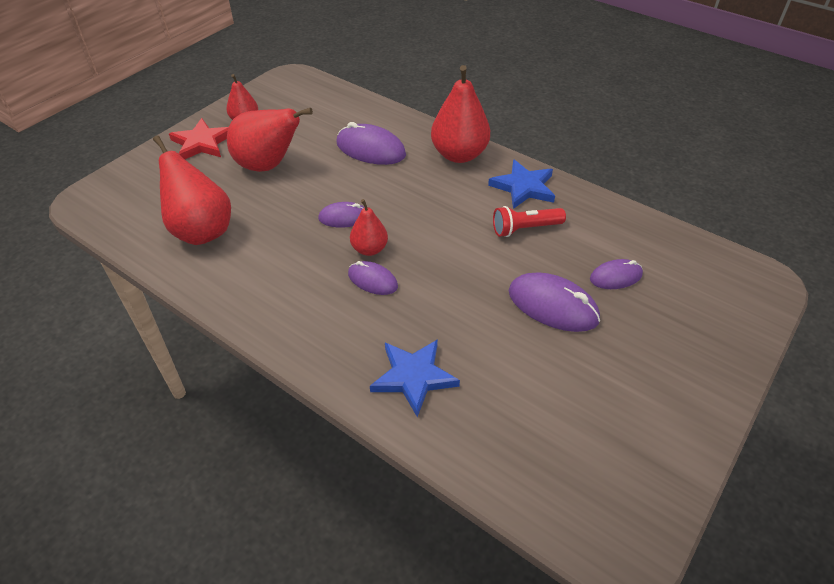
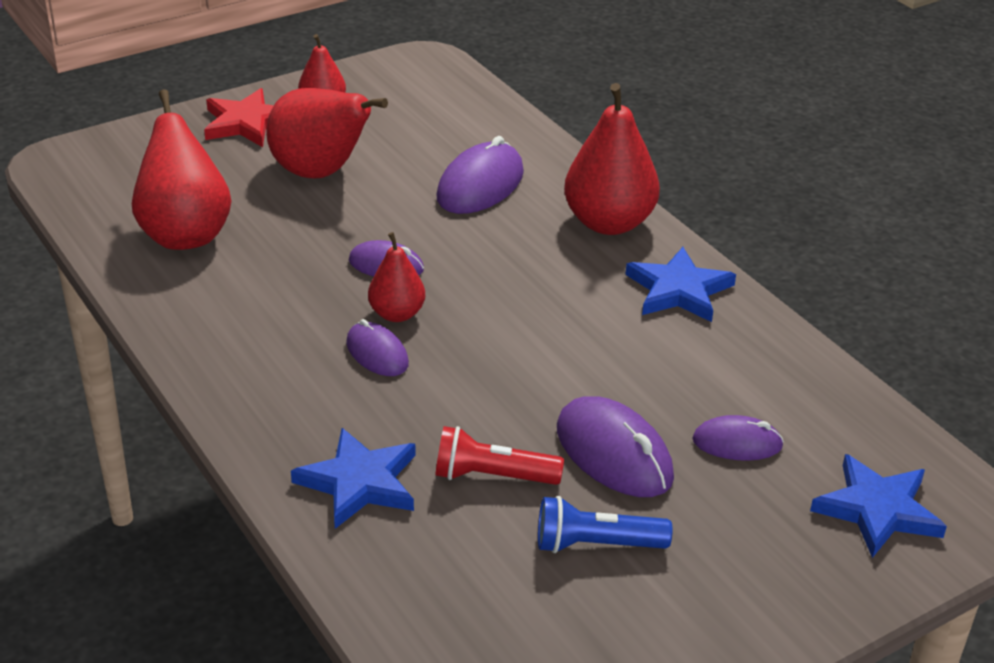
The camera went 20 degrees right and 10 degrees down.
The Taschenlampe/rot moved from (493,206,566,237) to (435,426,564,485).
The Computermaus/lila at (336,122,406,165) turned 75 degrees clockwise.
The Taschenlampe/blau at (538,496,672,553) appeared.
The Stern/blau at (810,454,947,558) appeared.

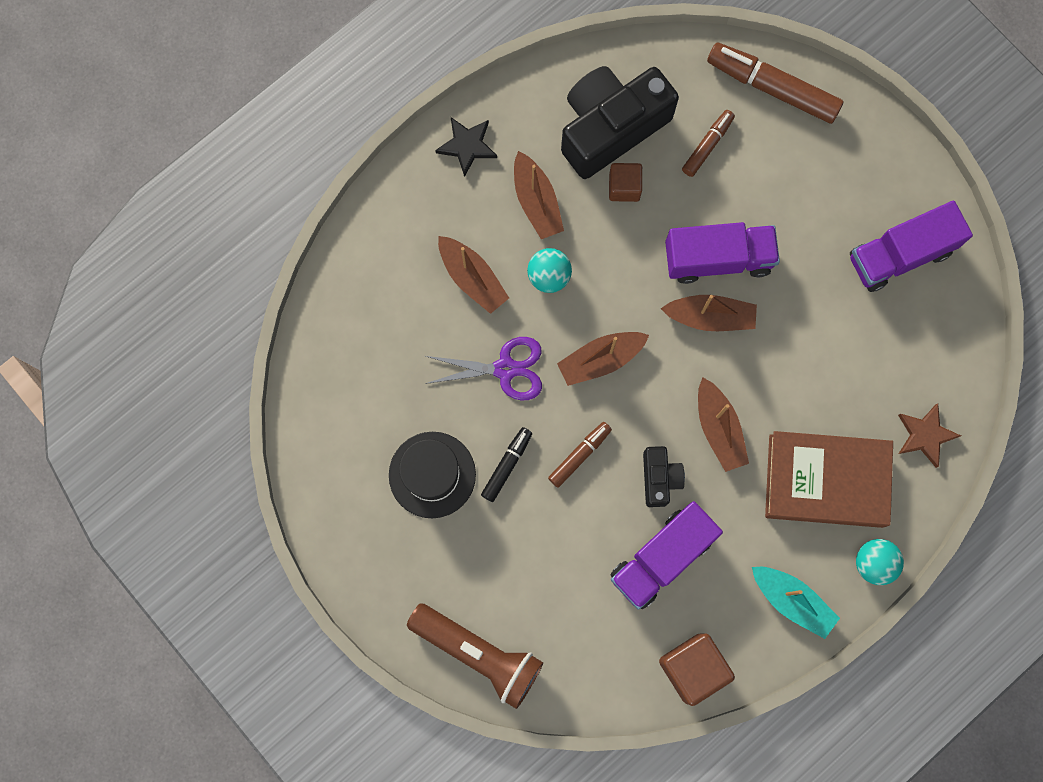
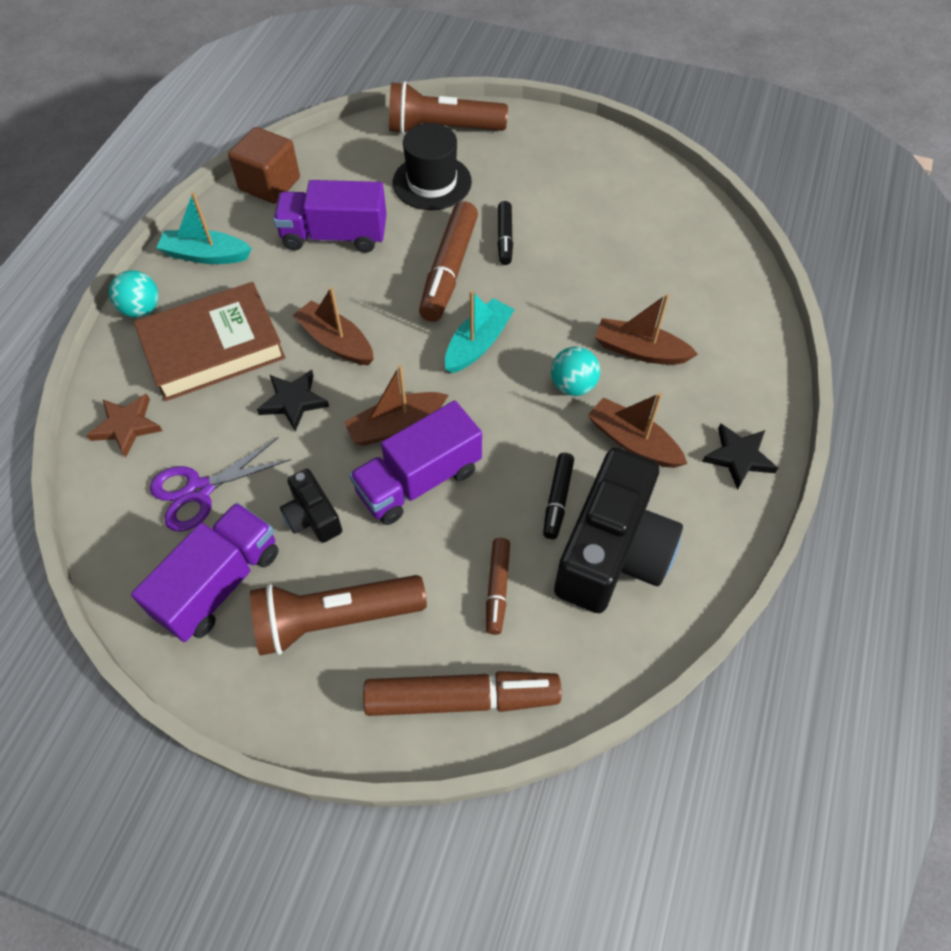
The camera went 150 degrees right and 20 degrees down.
The Schere/lila moved from (425,337,542,400) to (150,437,291,532).
The Taschenlampe/braun at (250,575,427,656) appeared.
The Stern/schwarz at (257,370,329,431) appeared.
The Lastwagen/lila at (611,501,723,610) turned 105 degrees counterclockwise.
The Kamera/schwarz moved from (643,446,685,507) to (280,469,342,543).
The Hut/schwarz moved from (389,432,476,518) to (393,123,472,210).
The Filzstift/braun at (548,422,612,488) changed to 1.83 times the size.
The Boot/braun at (557,332,649,386) became the Boot/türkis at (445,291,515,373).
The Kubus/braun at (609,163,642,202) was replaced by the Filzstift/schwarz at (543,453,574,539).

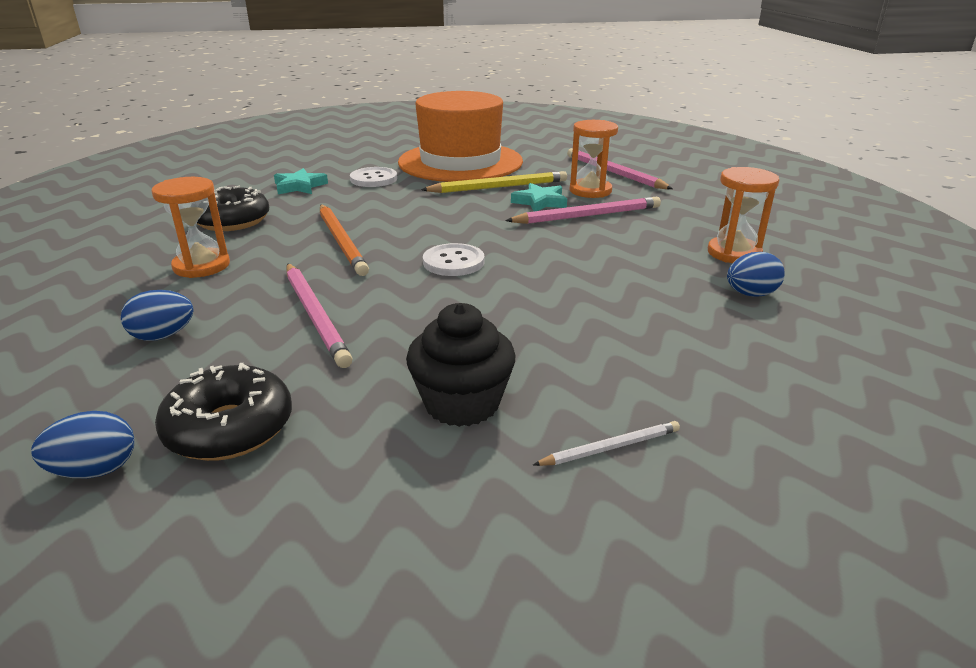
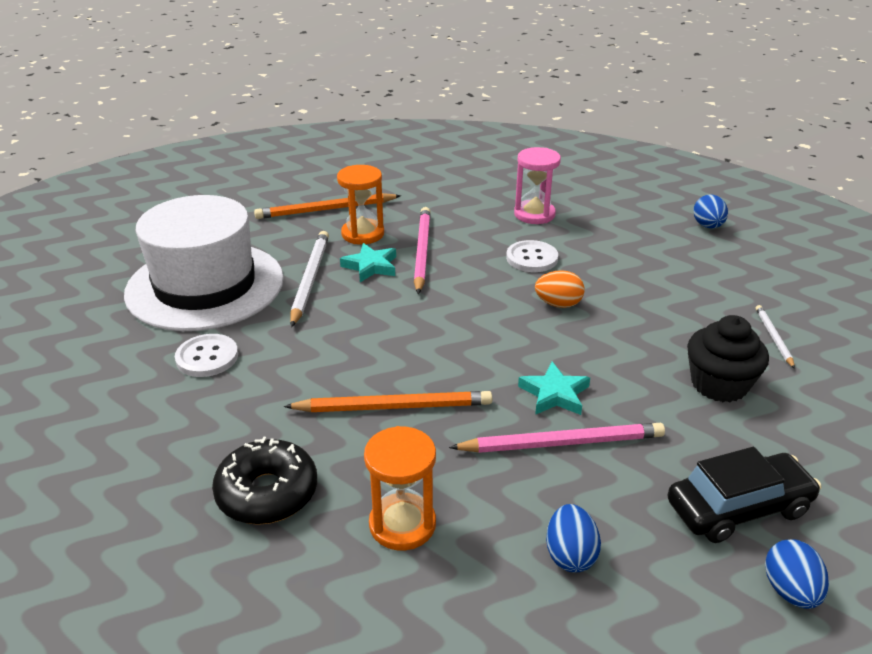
The camera went 70 degrees left and 5 degrees up.
The Hut/orange at (398,91,523,182) became the Hut/weiß at (124,195,284,331).
The Bleistift/rosa at (567,148,673,189) became the Bleistift/orange at (254,193,401,219).
The Bleistift/gelb at (421,171,567,193) became the Bleistift/weiß at (290,231,329,327).
The Knopf/weiß moved from (423,243,484,276) to (506,240,558,272).
The Sanduhr/orange at (708,167,779,263) became the Sanduhr/rosa at (514,147,561,224).
The Stern/türkis moved from (274,168,328,194) to (518,362,590,415).
The Ei/orange at (535,270,585,308) appeared.
The Donut/schwarz at (155,363,292,461) was replaced by the Auto/schwarz at (668,447,821,543).
The Ei/blau moved from (727,252,785,297) to (693,194,728,229).

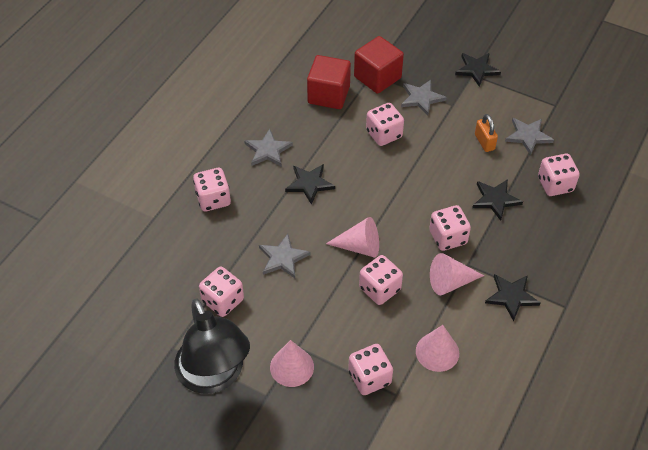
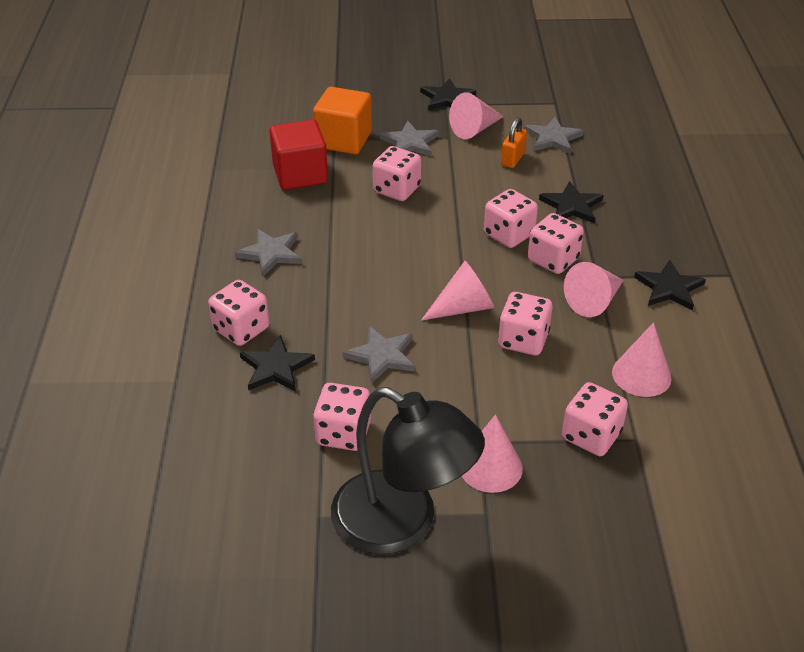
The camera went 30 degrees left and 10 degrees down.
The Stern/schwarz moved from (285,164,335,205) to (240,335,315,392).
The Kubus/rot at (354,36,404,94) became the Kubus/orange at (313,87,372,154).
The Kegel/rosa at (449,92,504,139) appeared.
The Spielwürfel/rosa moved from (538,154,580,196) to (484,189,538,248).
The Vorhängeschloss/orange at (475,114,498,152) turned 75 degrees clockwise.

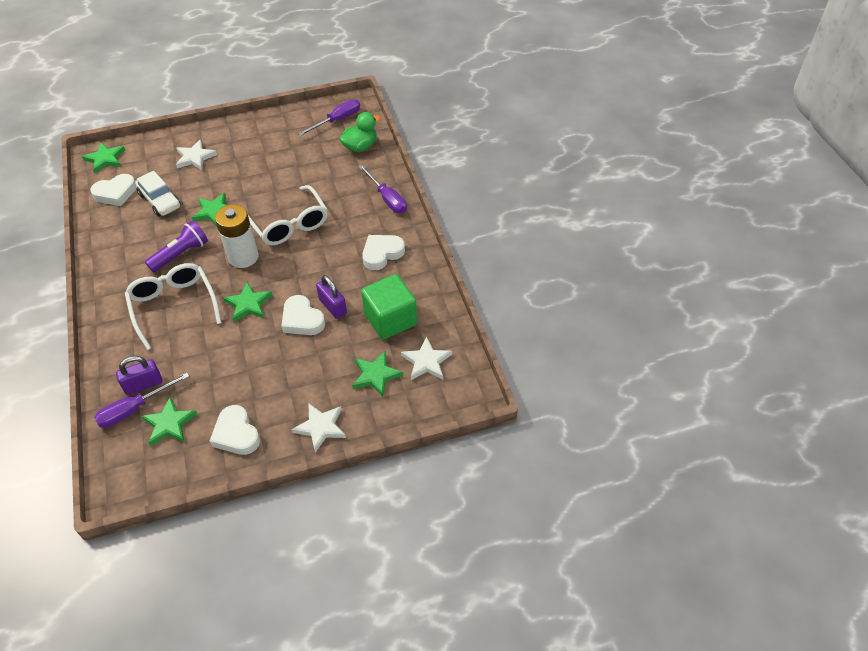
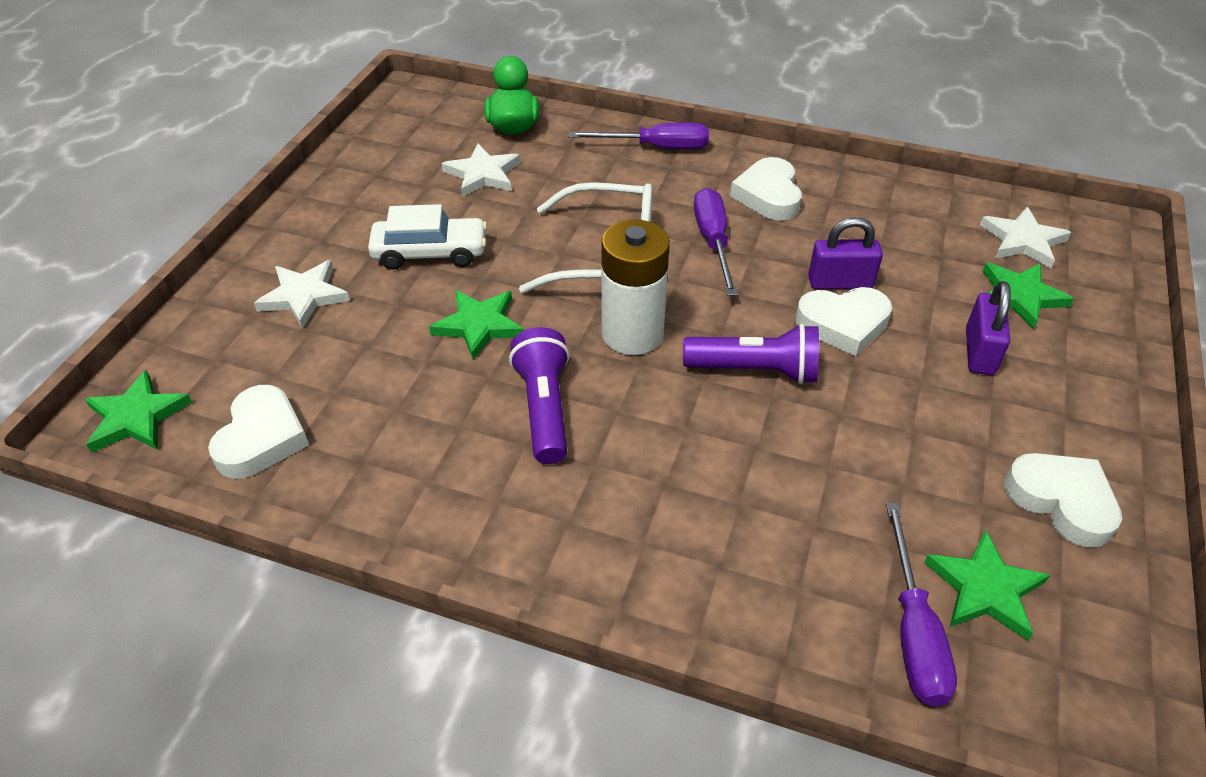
The camera went 55 degrees left and 5 degrees down.
The Auto/weiß moved from (135,171,181,216) to (368,204,487,270).
The Stern/weiß moved from (291,403,346,453) to (442,144,520,197).
The Stern/grün at (223,282,273,322) was replaced by the Taschenlampe/lila at (683,324,819,384).
The Schraubenzieher/lila moved from (298,99,360,136) to (694,188,738,296).
The Vorhängeschloss/lila moved from (116,356,162,395) to (966,281,1011,375).
The Herz/weiß at (210,405,260,455) turned 135 degrees counterclockwise.
The Brille/weiß at (125,263,221,350) disappeared.
The Kubus/grün at (361,274,417,340) disappeared.

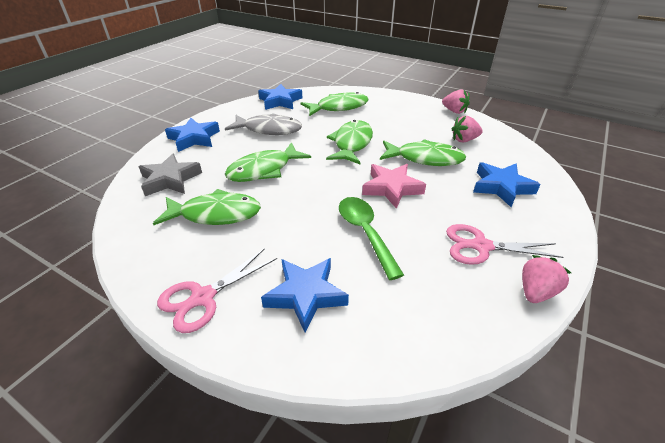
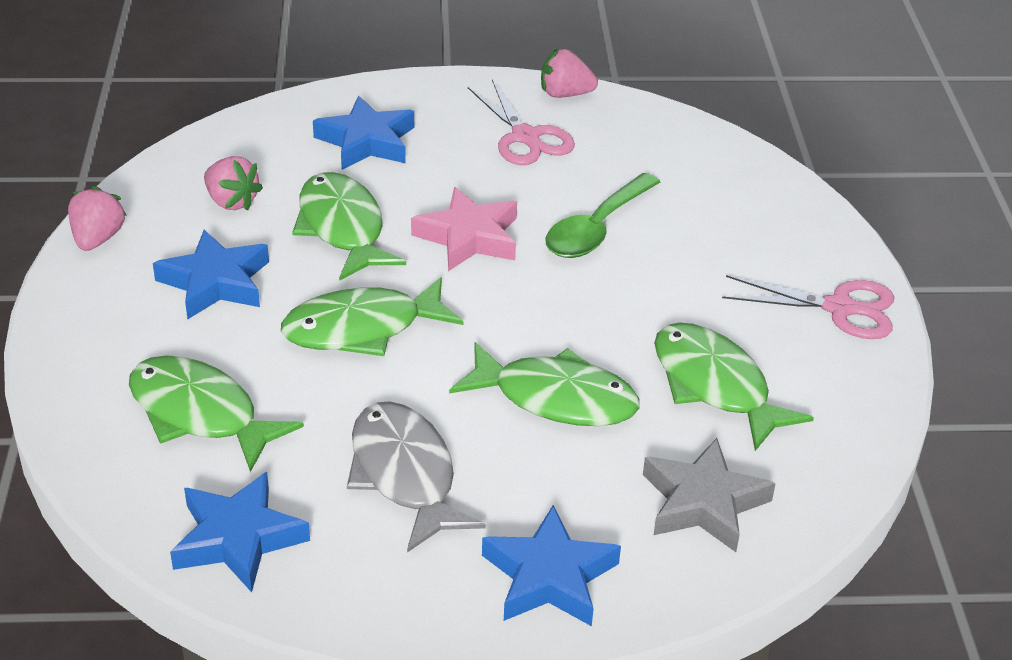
The camera went 125 degrees left and 0 degrees up.
The Stern/blau moved from (261,258,349,333) to (153,230,269,319).

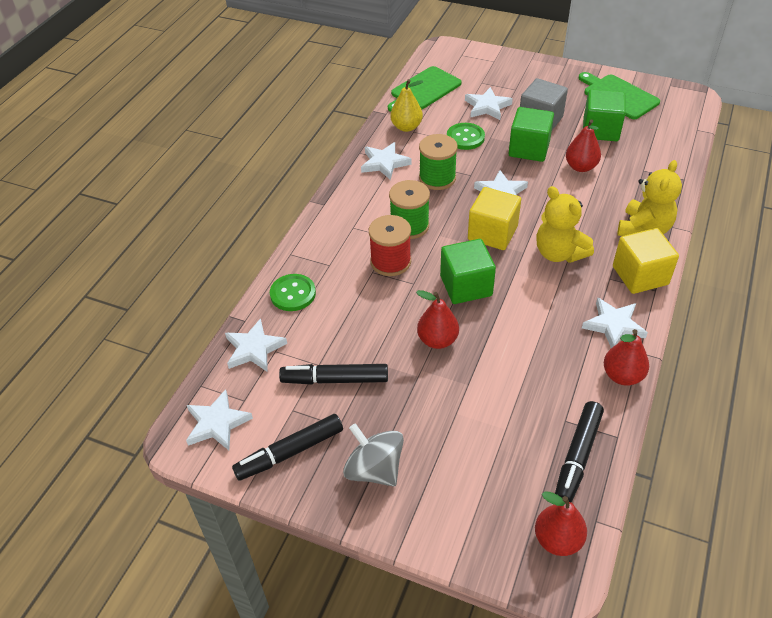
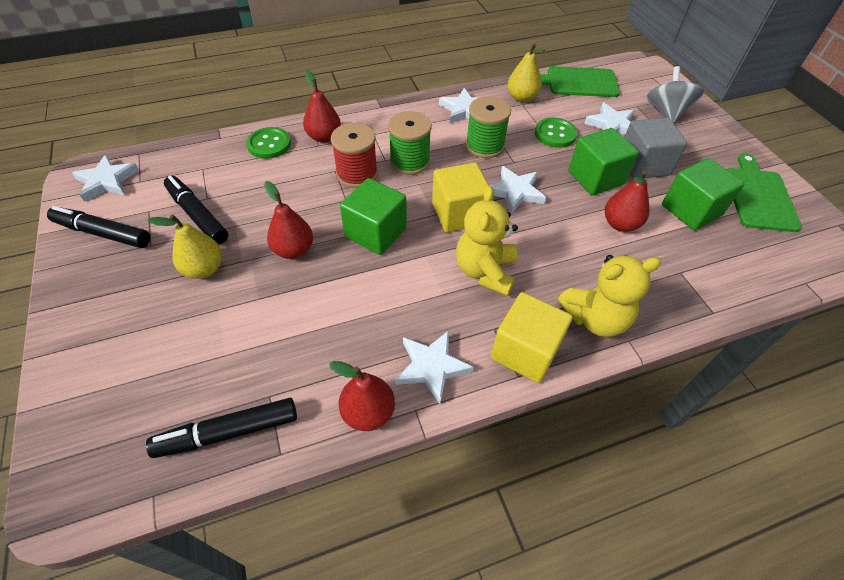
The camera went 45 degrees right and 5 degrees up.
The Birne/gelb at (148,215,222,279) appeared.
The Birne/rot moved from (535,491,587,556) to (303,70,341,143).
The Kreisel/grau moved from (343,423,404,486) to (647,66,704,123).
The Stern/weiß at (225,318,287,372) disappeared.

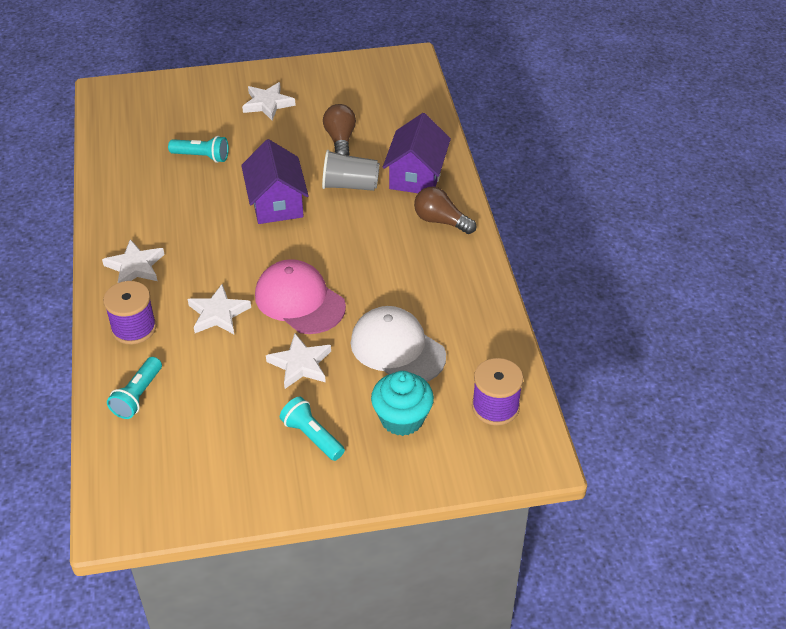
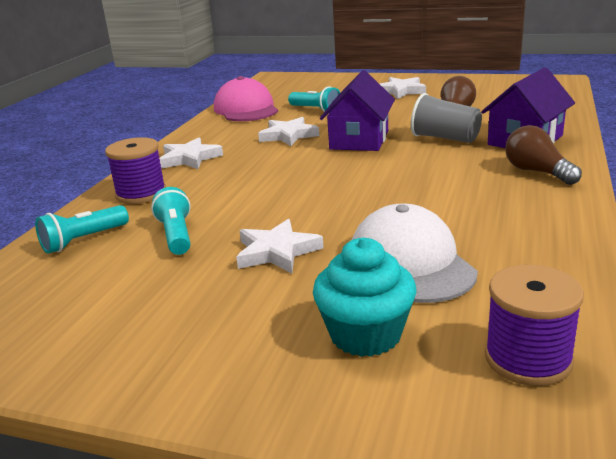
The camera went 30 degrees right and 20 degrees down.
The Taschenlampe/türkis moved from (280,397,345,461) to (151,187,191,255).
The Kappe/rosa moved from (255,259,346,334) to (214,76,278,121).
The Stern/weiß moved from (188,284,251,334) to (258,117,320,146).

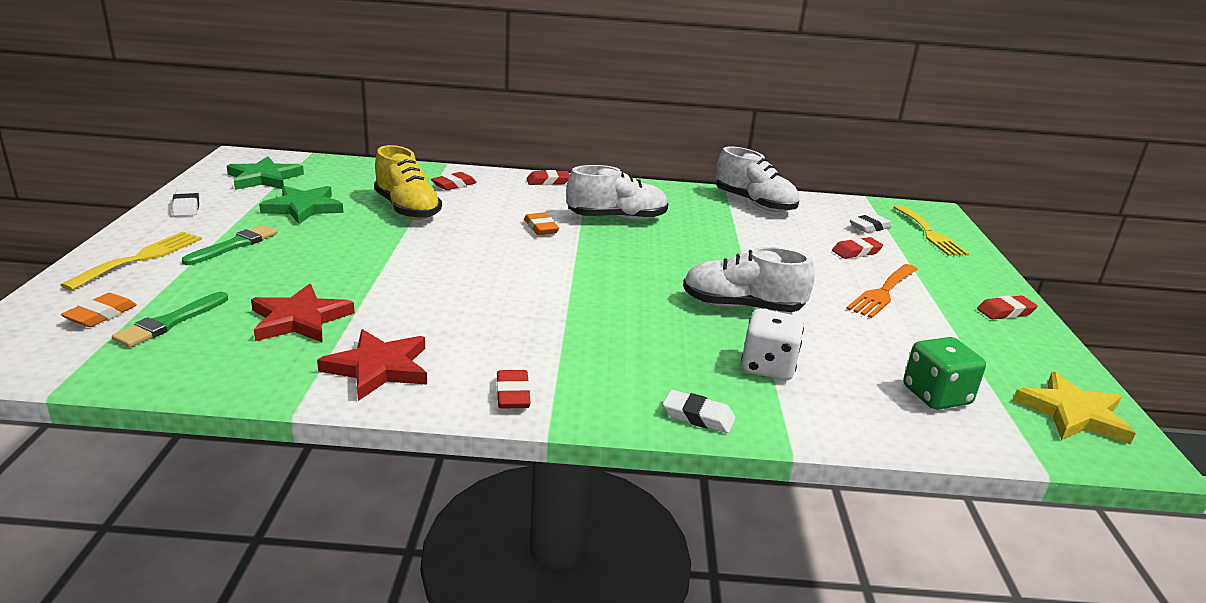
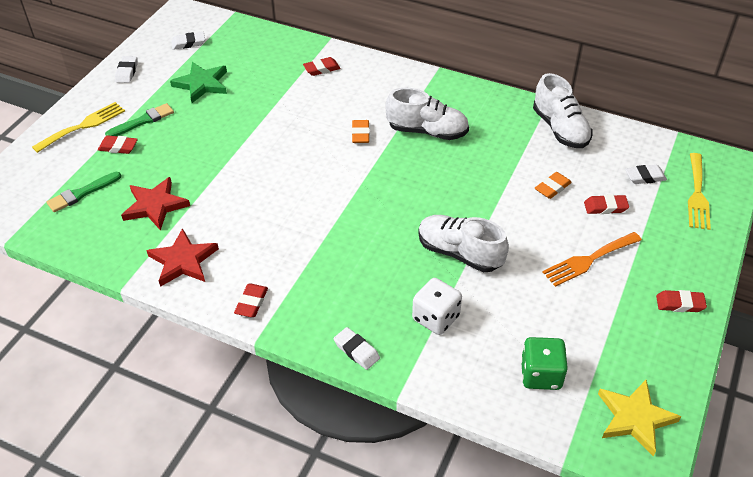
The camera went 25 degrees right and 20 degrees up.
The Radiergummi/rot moved from (526,170,570,185) to (98,135,138,154).
The Stern/grün at (227,156,304,190) was replaced by the Radiergummi/weiß at (171,32,205,50).
The Radiergummi/orange moved from (61,293,137,327) to (535,172,572,199).
The Schuh/gelb at (374,145,442,220) disappeared.

